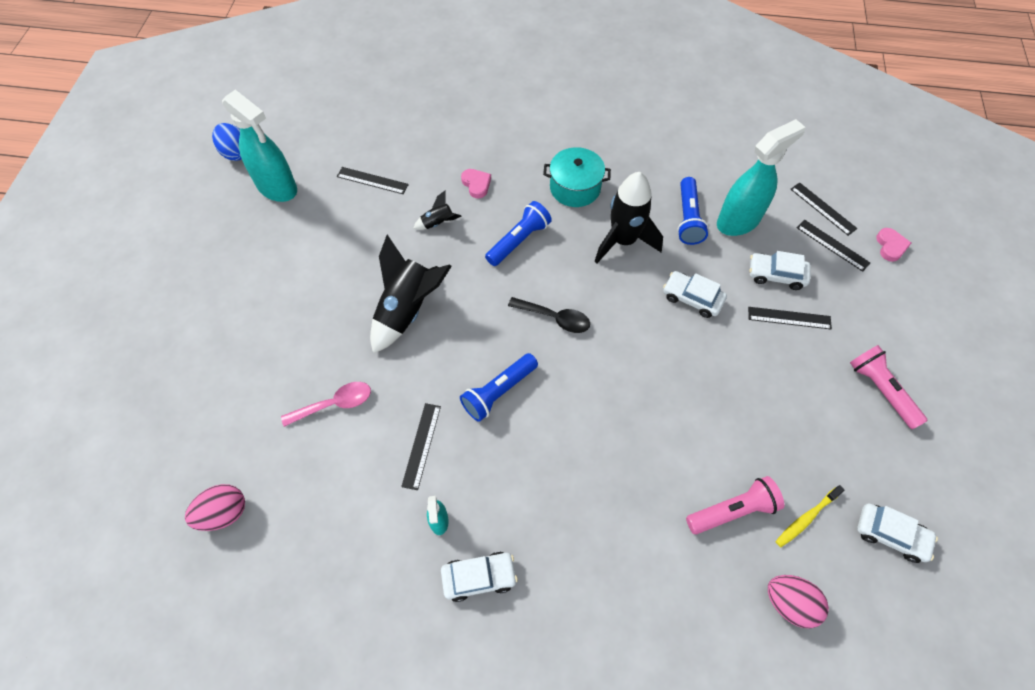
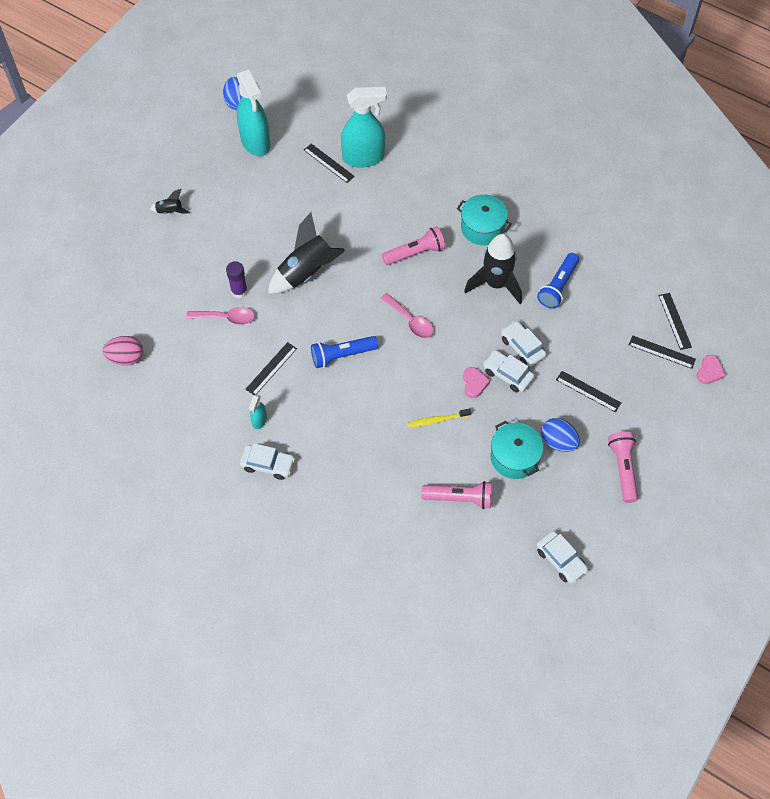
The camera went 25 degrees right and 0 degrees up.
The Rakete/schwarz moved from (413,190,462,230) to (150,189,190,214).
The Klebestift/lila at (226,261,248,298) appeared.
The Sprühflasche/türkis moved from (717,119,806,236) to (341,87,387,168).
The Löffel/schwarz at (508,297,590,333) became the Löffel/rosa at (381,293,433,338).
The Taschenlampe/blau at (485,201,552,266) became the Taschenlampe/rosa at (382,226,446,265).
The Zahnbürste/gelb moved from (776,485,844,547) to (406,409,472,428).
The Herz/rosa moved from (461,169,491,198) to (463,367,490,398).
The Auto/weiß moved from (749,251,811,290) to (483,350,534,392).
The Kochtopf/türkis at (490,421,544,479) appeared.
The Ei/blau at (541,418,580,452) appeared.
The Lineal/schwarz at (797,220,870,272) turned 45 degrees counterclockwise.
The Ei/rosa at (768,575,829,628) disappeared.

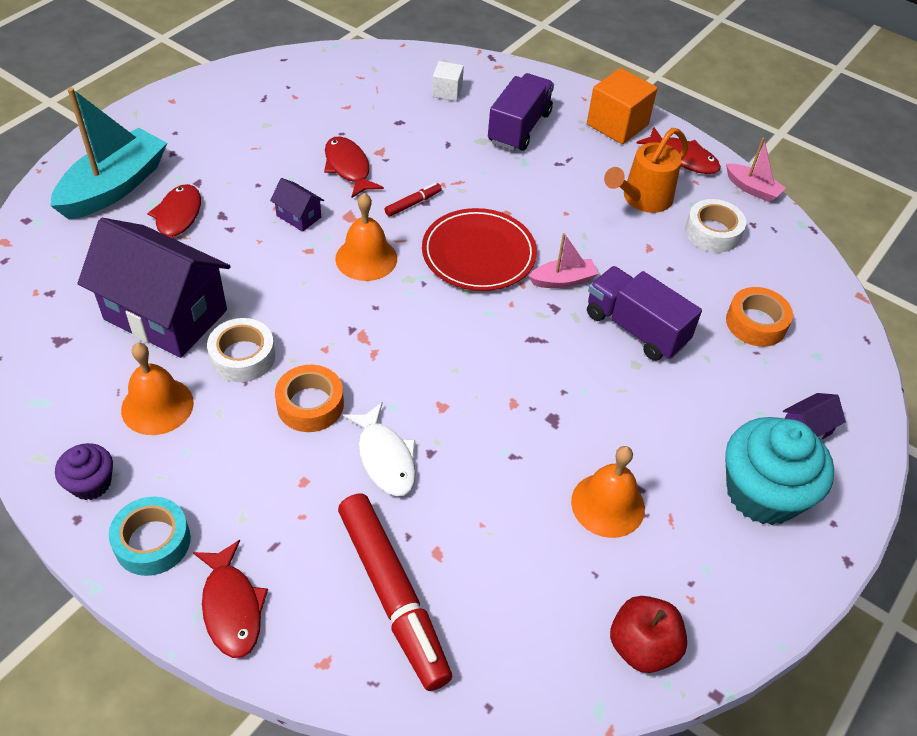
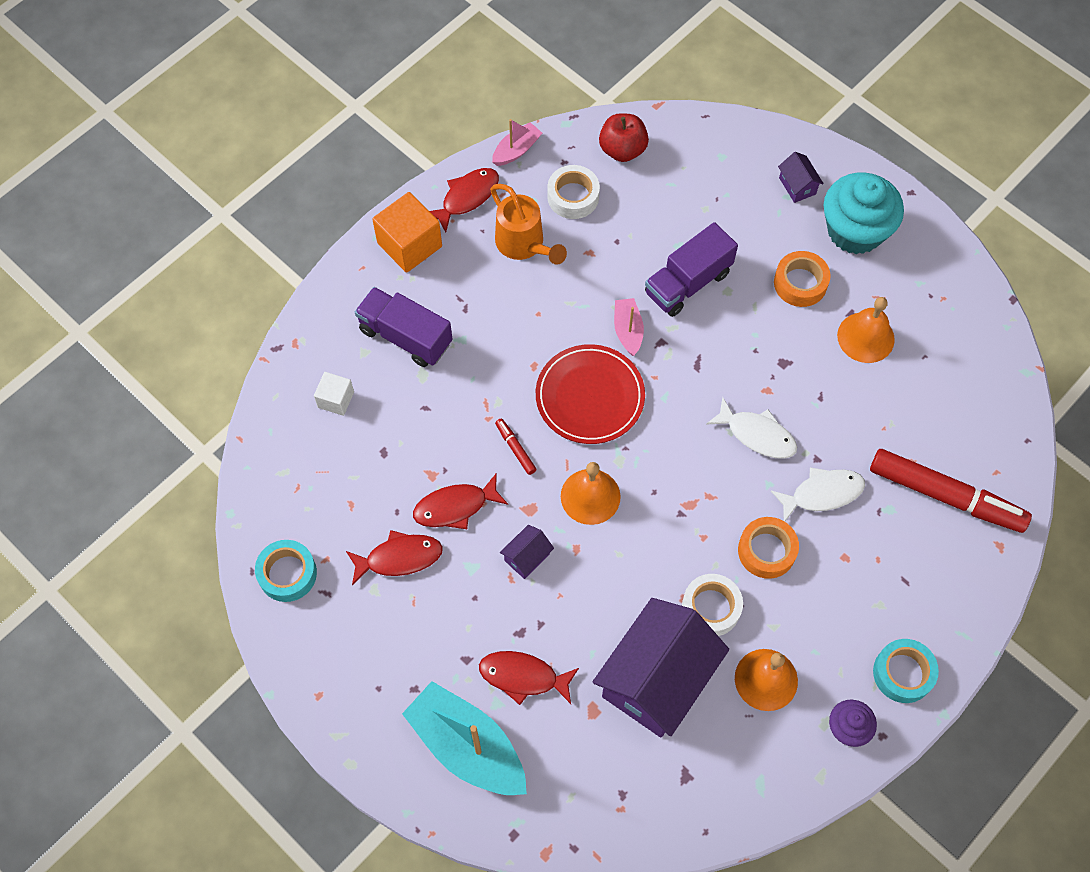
The camera went 80 degrees left and 15 degrees up.
The Klebeband/türkis at (255,540,317,602) appeared.
The Fisch/rot moved from (193,540,268,658) to (346,530,443,585).
The Apfel/rot moved from (610,596,687,673) to (599,113,649,162).
The Fisch/weiß at (706,397,797,459) appeared.
The Klebeband/orange moved from (726,287,793,347) to (774,251,831,307).
The Filzstift/rot at (338,494,452,691) turned 45 degrees clockwise.

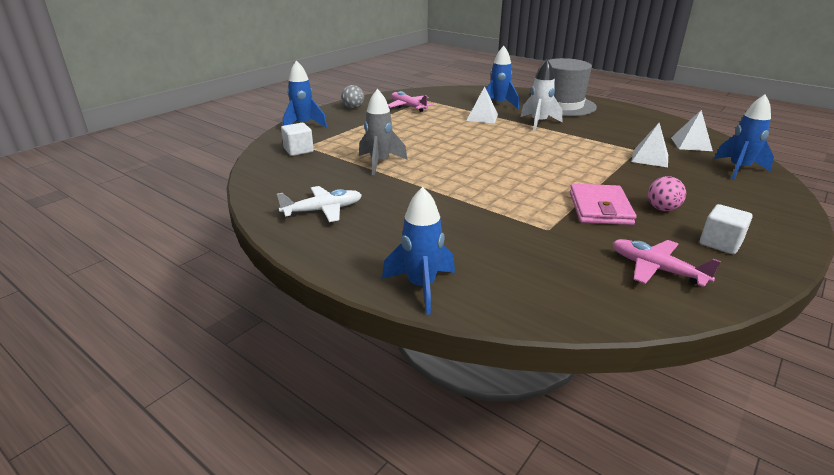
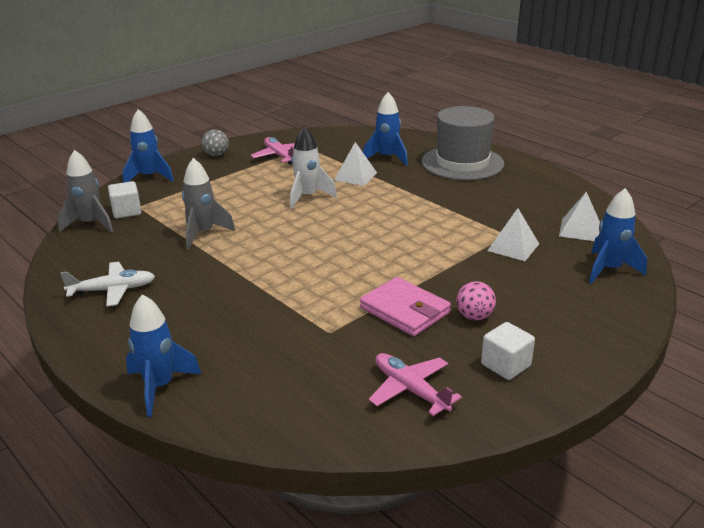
The camera went 10 degrees right and 0 degrees up.
The Rakete/grau at (57,150,114,233) appeared.
The Rakete/weiß moved from (521,59,563,131) to (290,126,337,209).
The Geldbörse/rosa at (570,184,637,225) turned 60 degrees counterclockwise.

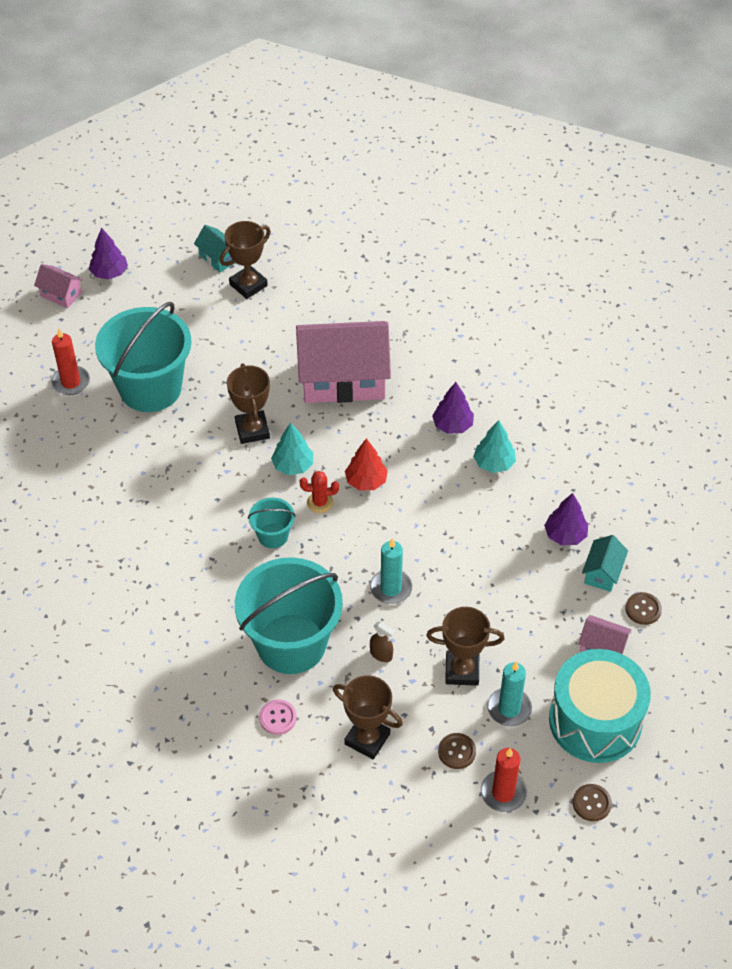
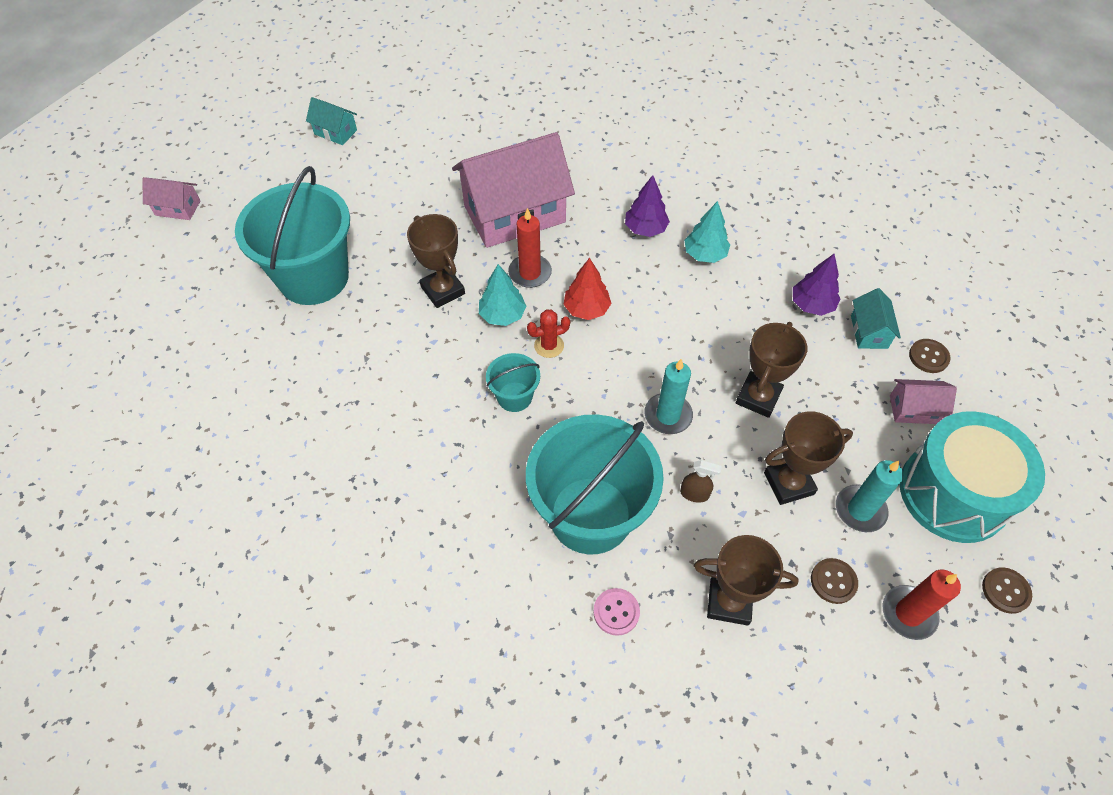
The camera went 20 degrees left and 5 degrees up.
The Kerze/rot moved from (51,329,90,395) to (508,208,552,288).
The Pokal/braun moved from (220,221,271,299) to (736,322,807,418).
The Baum/lila at (89,228,128,279) disappeared.

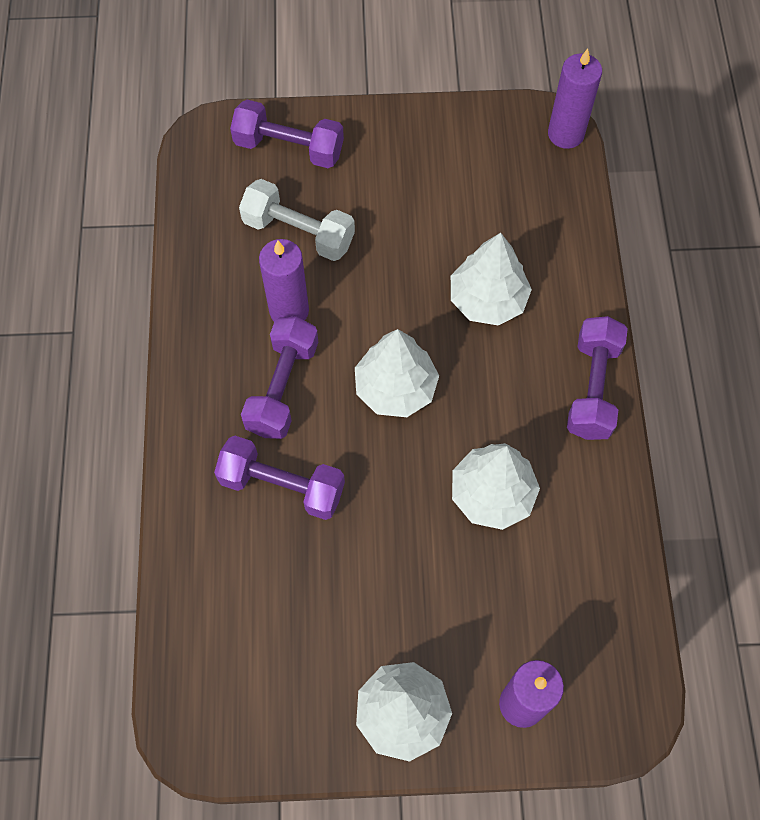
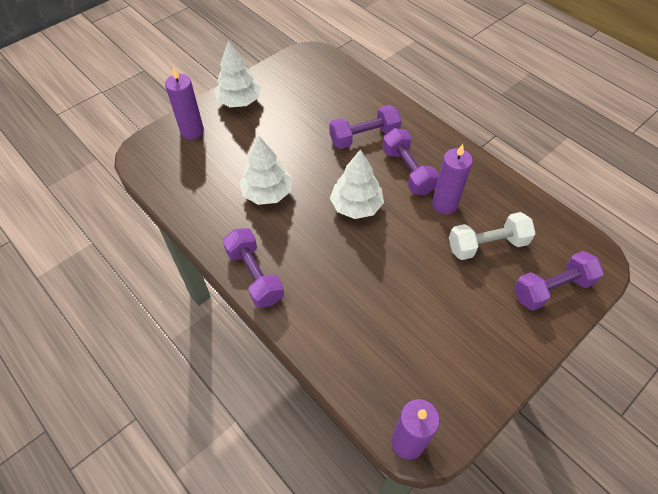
The camera went 140 degrees right and 10 degrees down.
The Baum/weiß at (451,233,532,326) disappeared.

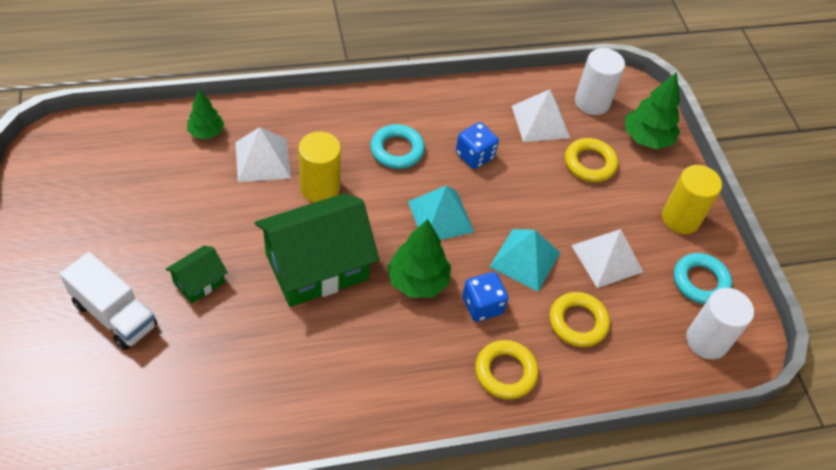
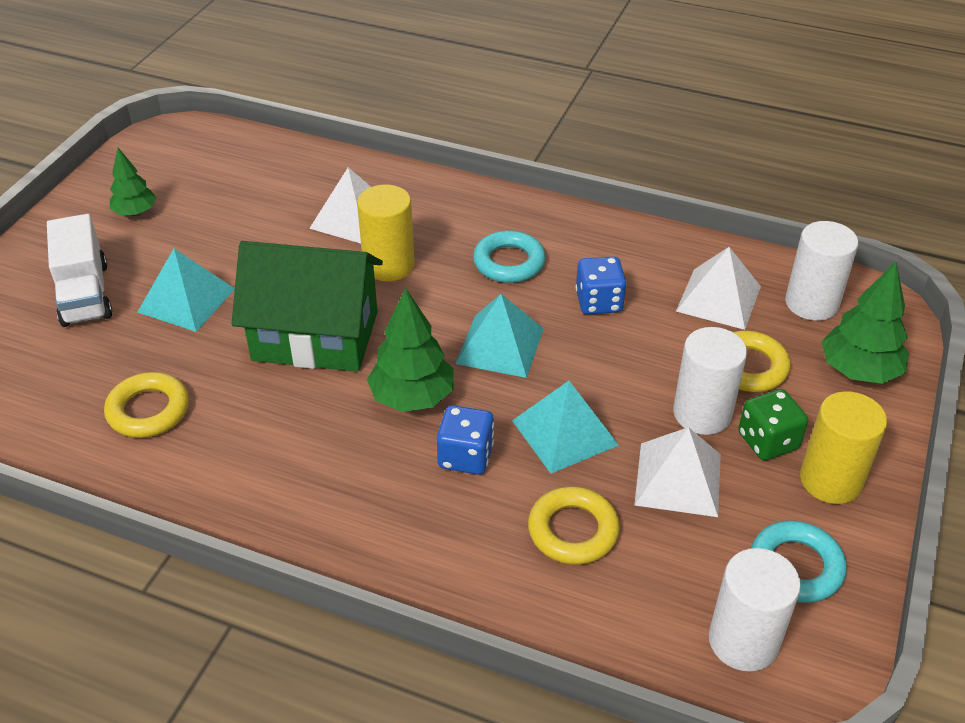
The camera went 40 degrees right and 10 degrees down.
The Ring/gelb moved from (475,340,539,399) to (104,372,189,438).
The Baum/grün moved from (187,89,225,139) to (110,148,156,216).
The Haus/grün at (166,246,228,304) was replaced by the Pyramide/türkis at (138,249,235,332).
The Vollzylinder/weiß at (673,327,747,435) appeared.
The Spielwürfel/grün at (738,389,808,460) appeared.

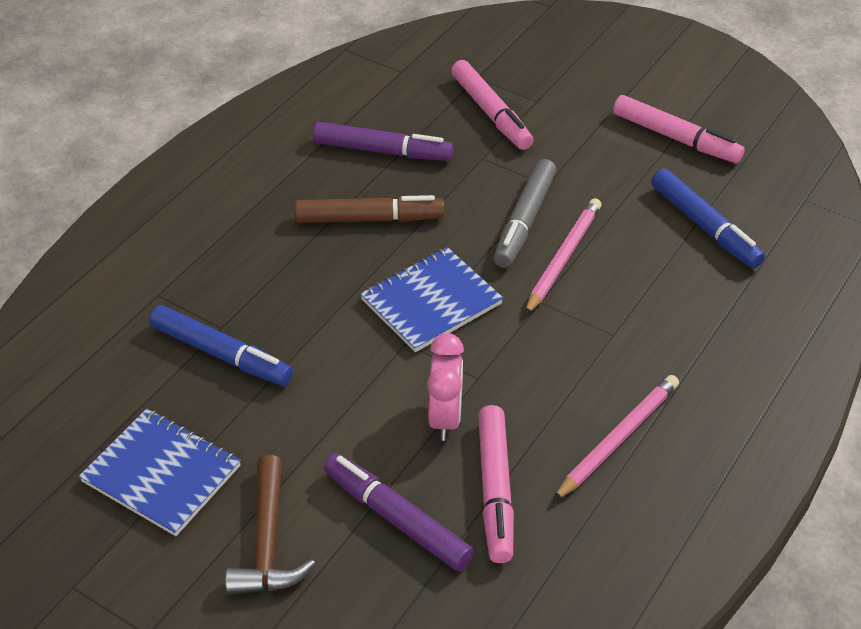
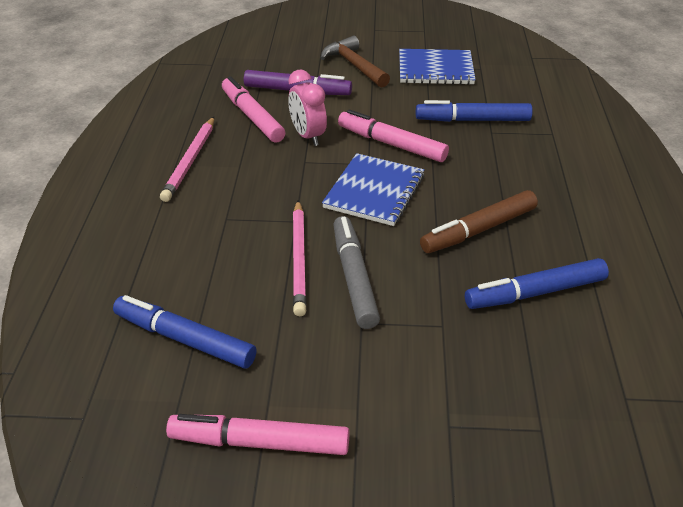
The camera went 150 degrees right and 5 degrees down.
The Filzstift/rosa moved from (451,60,533,150) to (338,109,449,162).
The Filzstift/lila at (313,122,453,161) became the Filzstift/blau at (465,258,609,309).

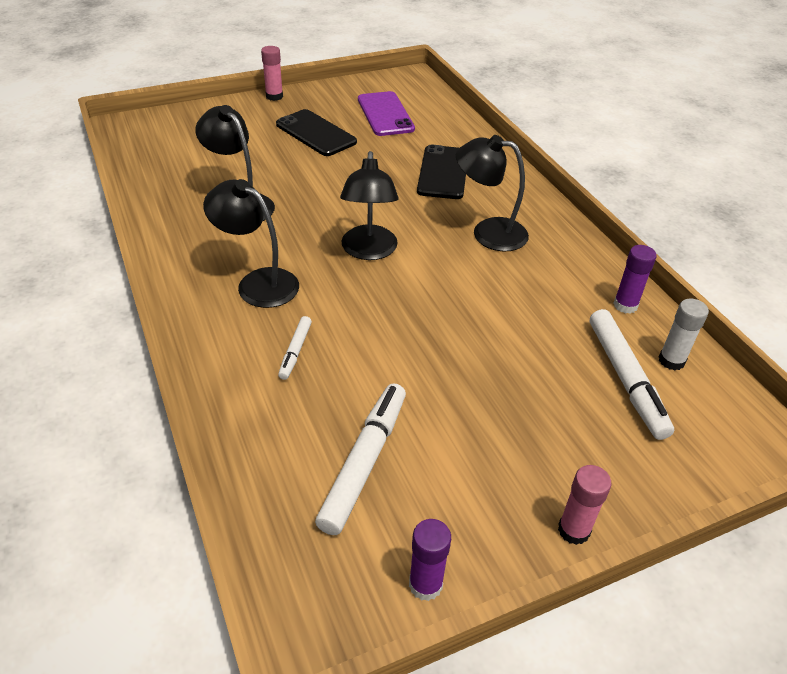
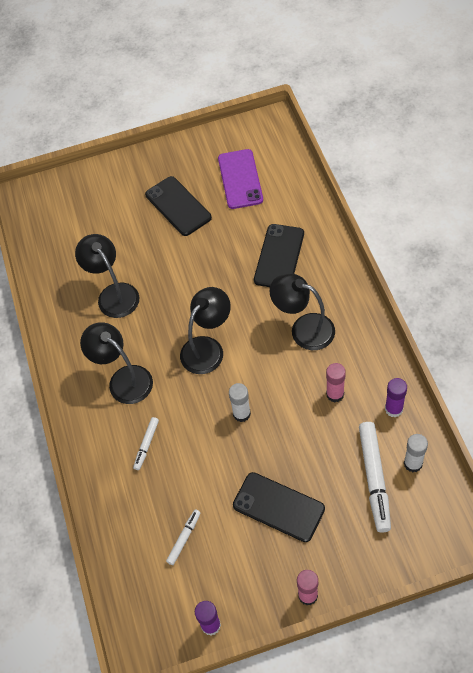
The camera went 15 degrees right and 15 degrees up.
The Filzstift/weiß at (315,383,406,535) changed to 0.52 times the size.
The Lampe/schwarz at (340,151,399,260) turned 150 degrees counterclockwise.
The Klebestift/weiß at (229,383,251,422) appeared.
The Handy/schwarz at (233,472,325,542) appeared.
The Klebestift/rosa moved from (261,46,283,101) to (326,363,346,402).

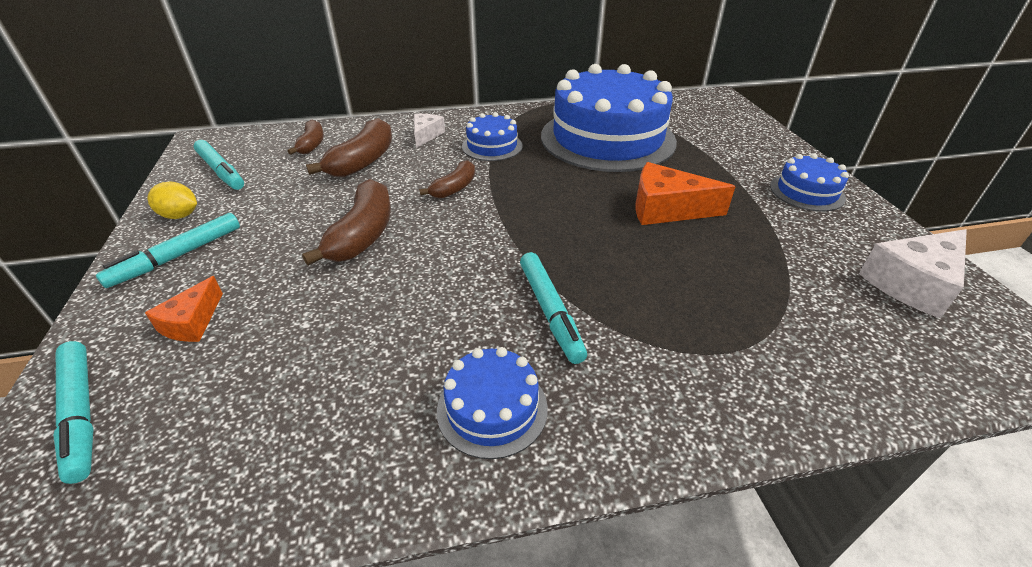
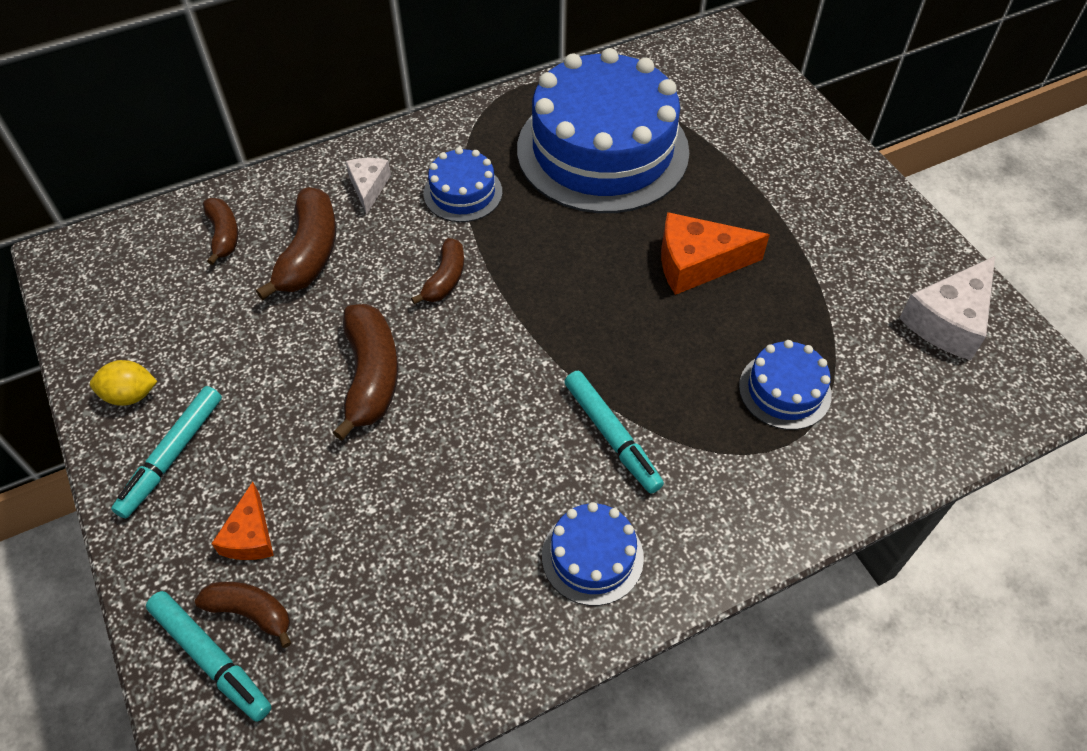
The camera went 15 degrees left and 15 degrees up.
The Banane/braun at (195,582,291,648) appeared.
The Kuchen/blau moved from (770,154,849,212) to (739,340,832,430).
The Filzstift/türkis at (194,140,244,190) disappeared.

